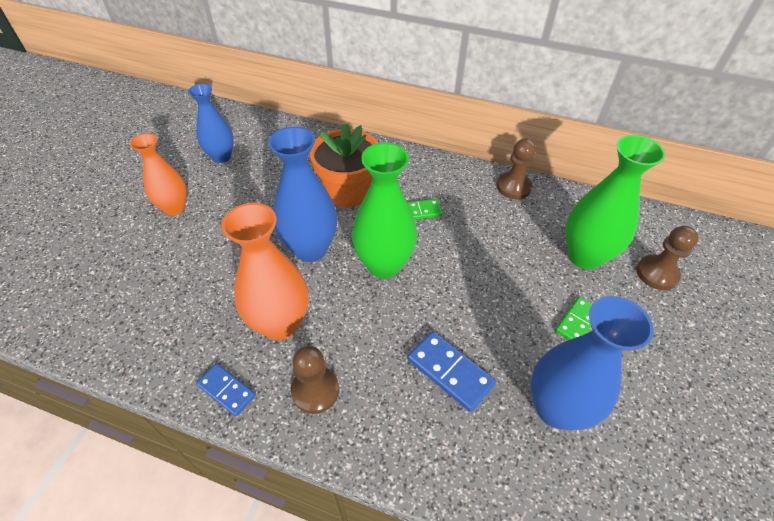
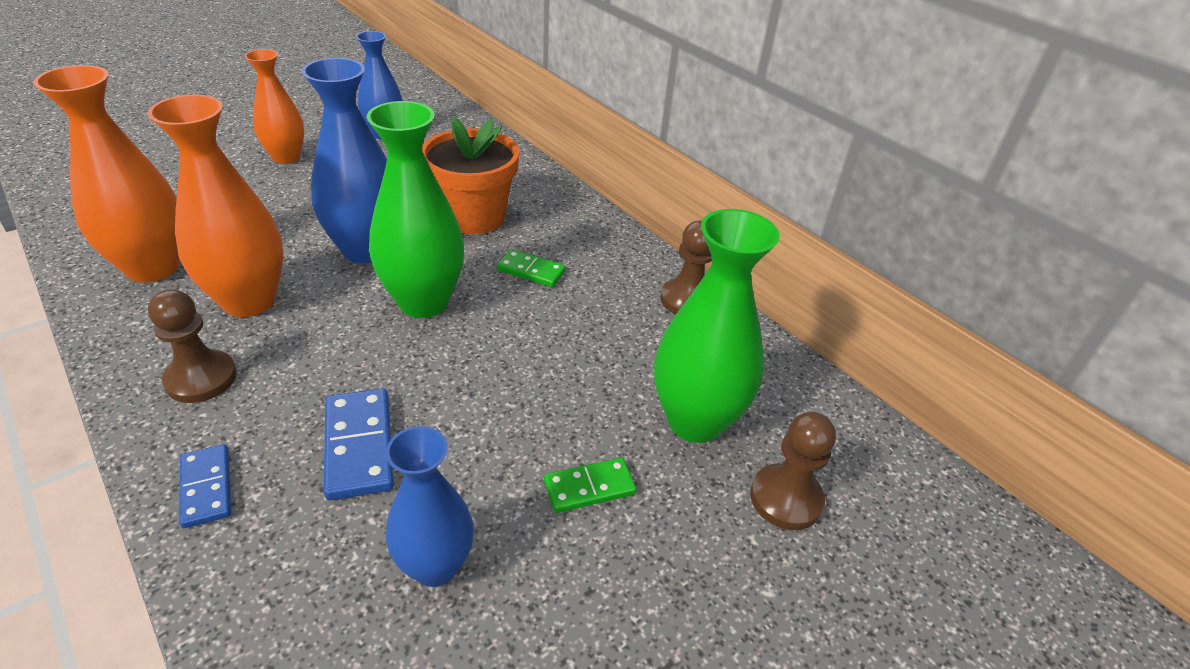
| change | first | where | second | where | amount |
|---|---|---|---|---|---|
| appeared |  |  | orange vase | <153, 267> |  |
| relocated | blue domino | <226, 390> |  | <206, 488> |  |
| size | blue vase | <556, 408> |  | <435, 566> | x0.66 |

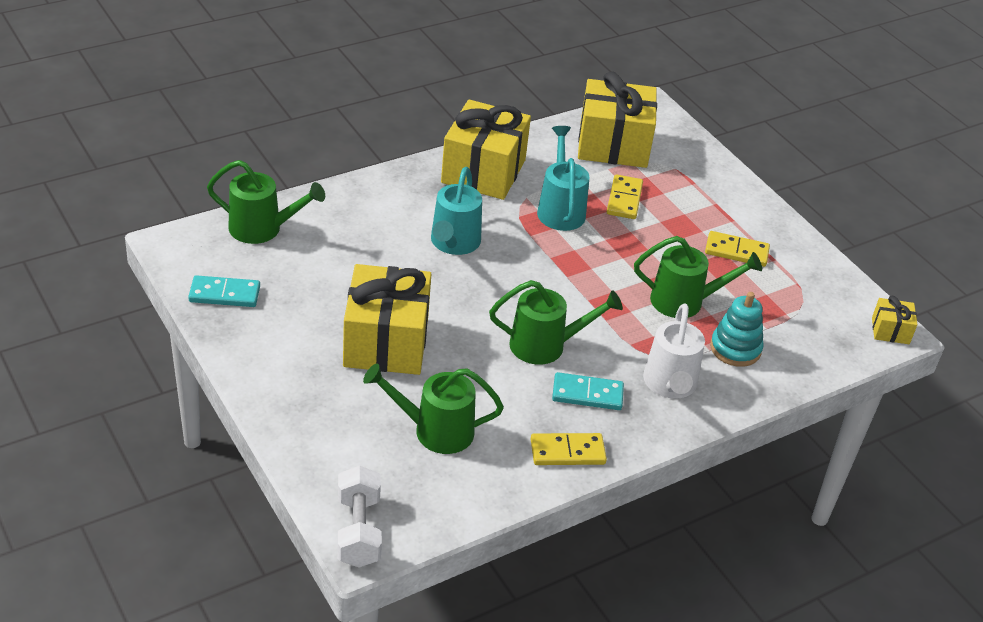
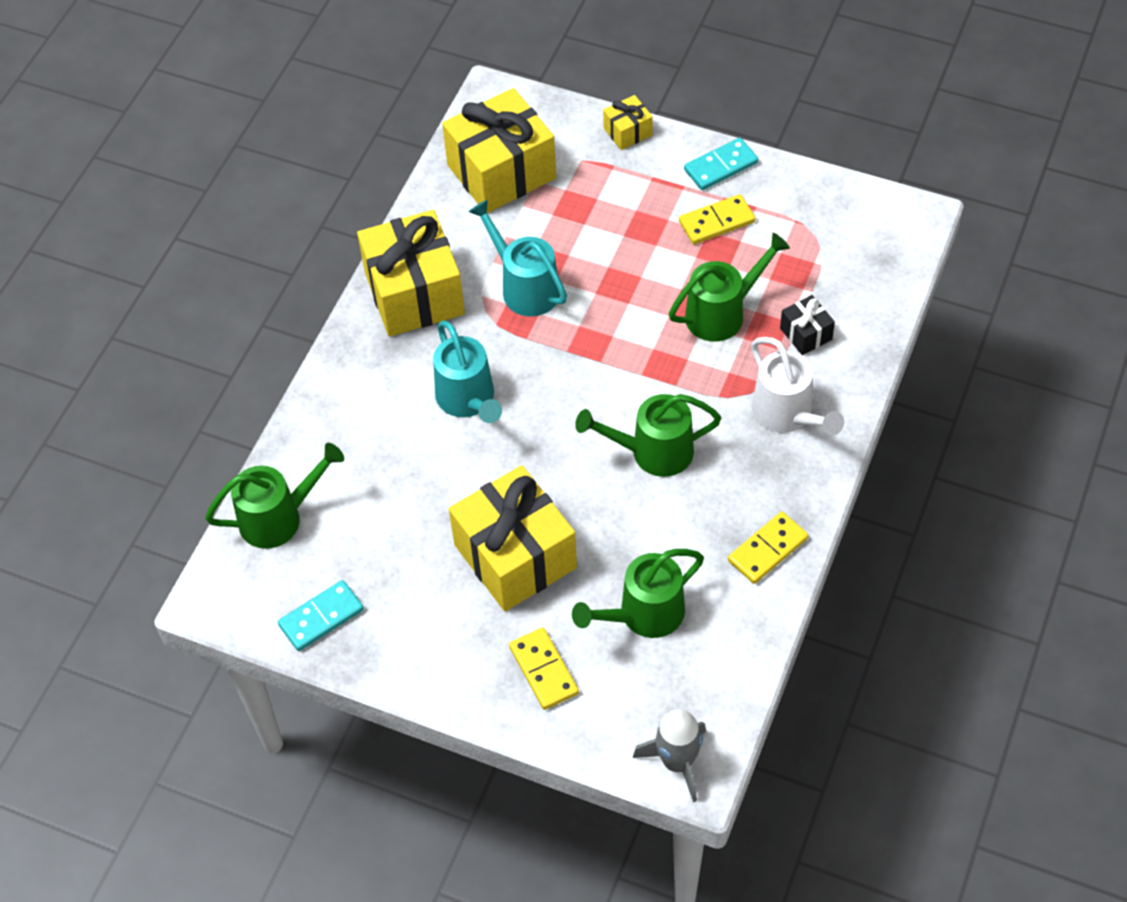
| change | first | where | second | where | amount |
|---|---|---|---|---|---|
| relocated | turquoise domino | <587, 394> |  | <721, 166> |  |
| relocated | yellow domino | <624, 199> |  | <544, 670> |  |
| relocated | yellow gift | <890, 331> |  | <628, 132> |  |
| exchanged | white dumbbell | <358, 531> | grey rocket | <677, 762> |  |
| exchanged | turquoise stacking toy | <735, 349> | black gift | <806, 334> |  |
| spun | green watering can | <546, 345> |  | <652, 452> | 150 degrees counterclockwise |

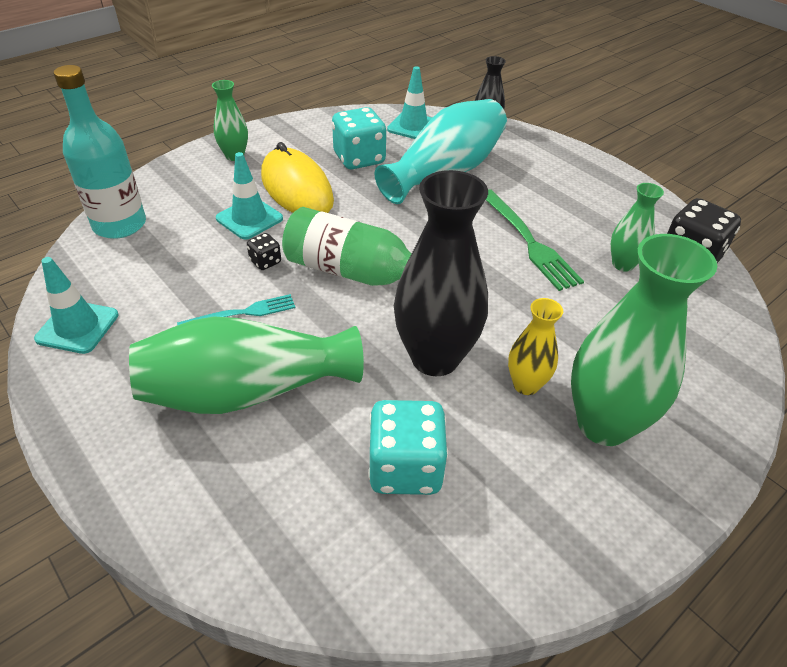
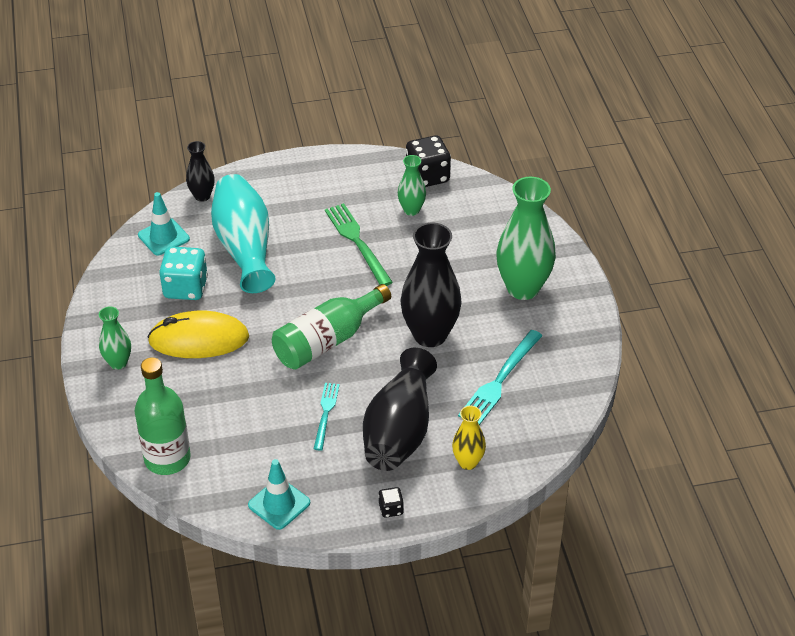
| change | first | where | second | where | amount |
|---|---|---|---|---|---|
| missing | turquoise traffic cone | <249, 218> |  |  |  |
| relocated | black dice | <265, 262> |  | <391, 509> |  |
| relocated | yellow vase | <526, 385> |  | <468, 462> |  |
| exchanged | turquoise dice | <405, 468> | turquoise fork | <499, 380> |  |
| colour | turquoise bottle | <119, 225> | green bottle | <167, 459> |  |
| colour | green vase | <247, 391> | black vase | <399, 430> |  |
| spun | green fork | <528, 241> |  | <357, 242> | 120 degrees counterclockwise |

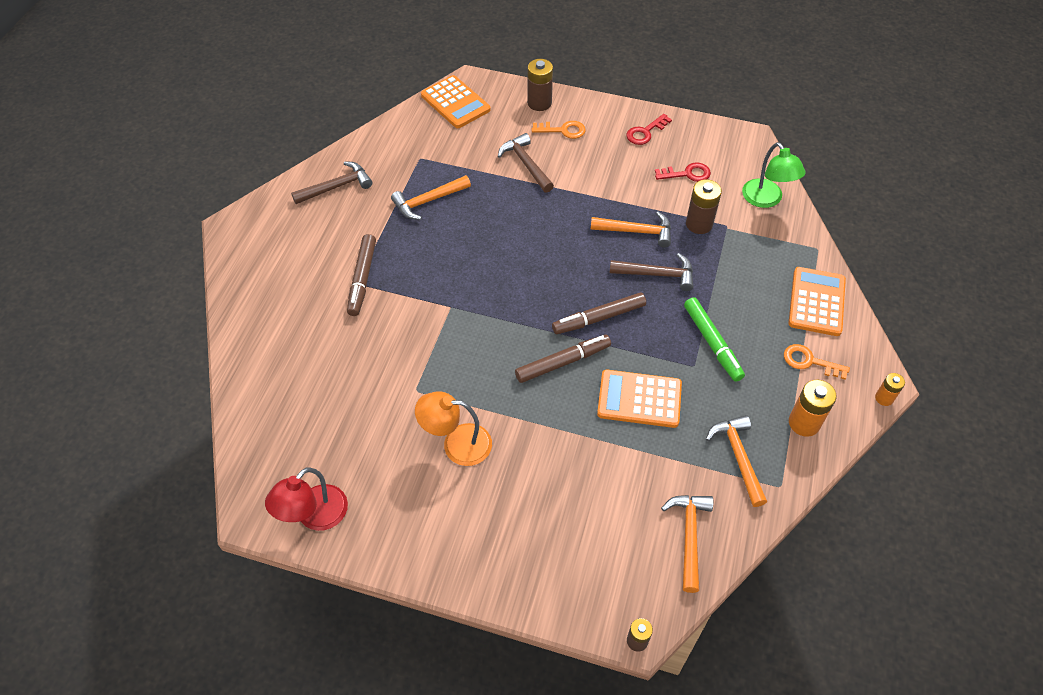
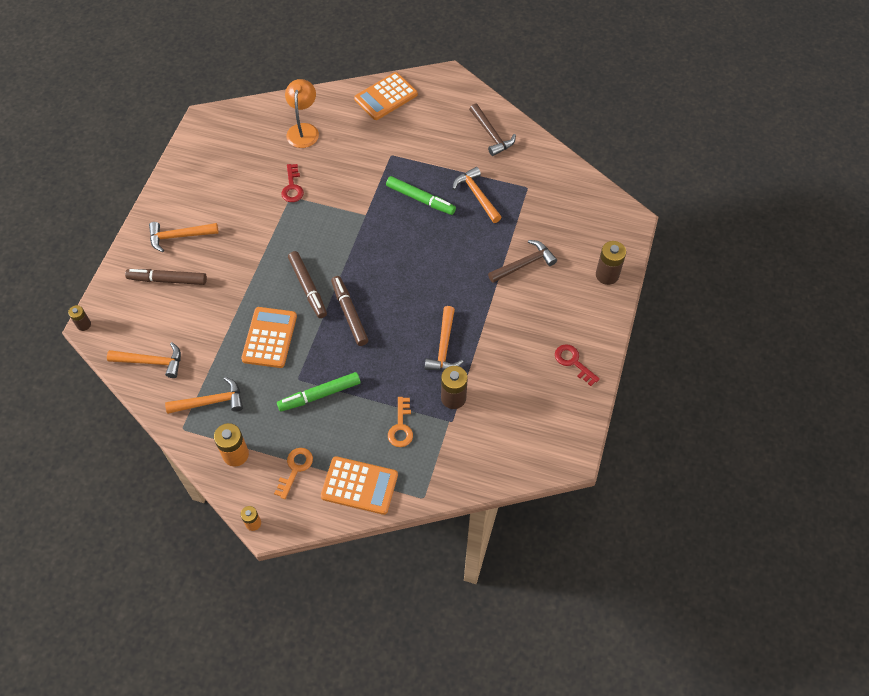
| change | first | where | second | where | amount |
|---|---|---|---|---|---|
| missing | red lamp | <314, 516> |  |  |  |
| missing | brown hammer | <657, 274> |  |  |  |
| missing | green lamp | <766, 200> |  |  |  |
| appeared |  |  | orange hammer | <179, 236> |  |
| appeared |  |  | green marker | <420, 199> |  |
| relocated | brown marker | <362, 279> |  | <167, 280> |  |
| relocated | orange lamp | <457, 444> |  | <303, 130> |  |
| relocated | orange calculator | <455, 102> |  | <386, 97> |  |
| relocated | orange key | <563, 130> |  | <401, 427> |  |
| relocated | red key | <687, 174> |  | <292, 187> |  |

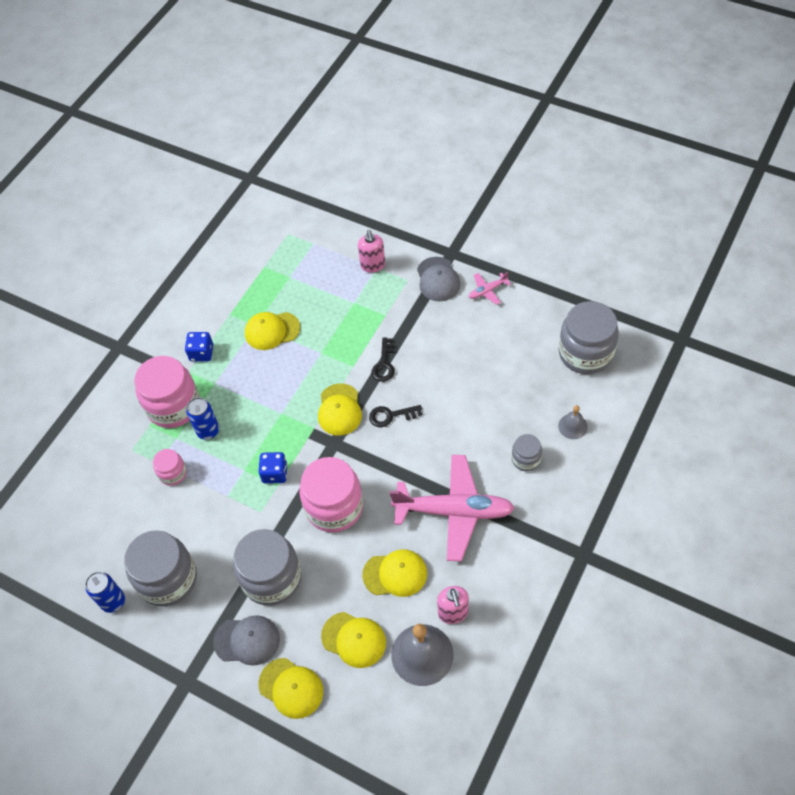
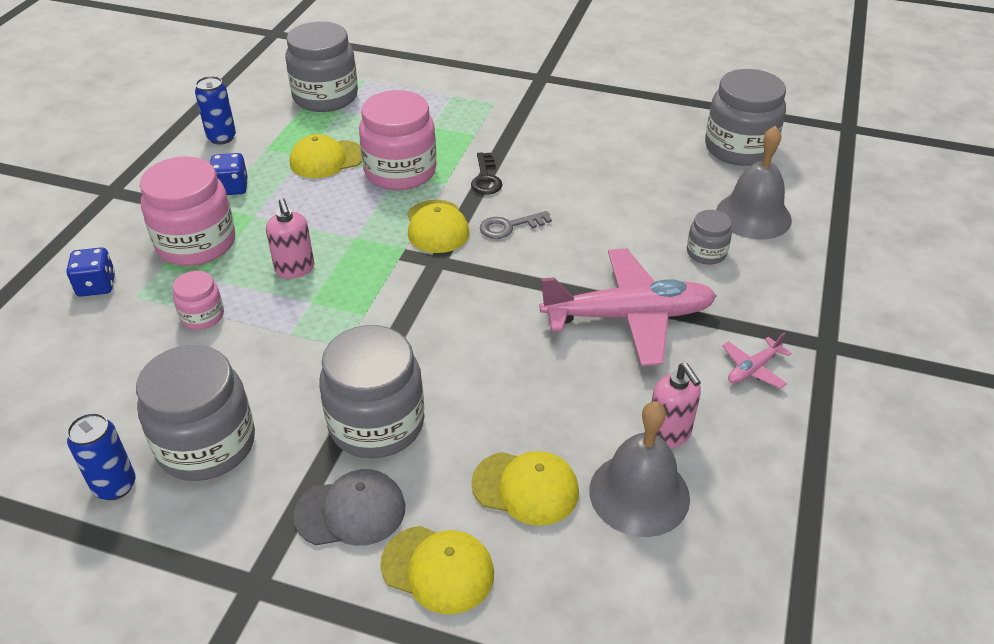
| change | first | where | second | where | amount |
|---|---|---|---|---|---|
| missing | yellow cap | <395, 574> |  |  |  |
| missing | grey cap | <438, 279> |  |  |  |
| appeared |  |  | grey jar | <325, 97> |  |
| relocated | blue can | <208, 431> |  | <222, 138> |  |
| relocated | blue dice | <275, 473> |  | <96, 285> |  |
| relocated | pink jar | <334, 507> |  | <400, 171> |  |
| relocated | pink soap dispenser | <373, 265> |  | <295, 269> |  |
| relocated | pink plane | <487, 291> |  | <753, 369> |  |
| colour | black key | <391, 415> | grey key | <509, 226> |  |
| size | grey bell | <572, 426> |  | <753, 215> | x1.91 |

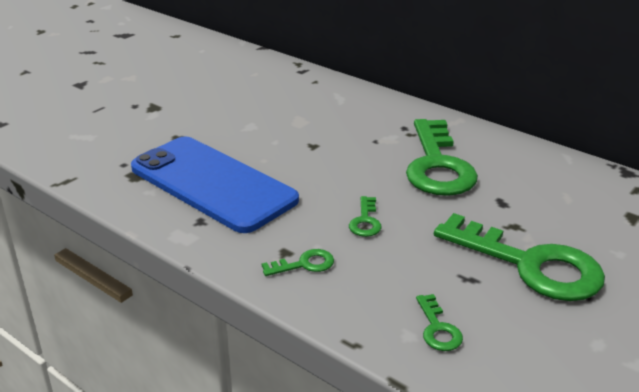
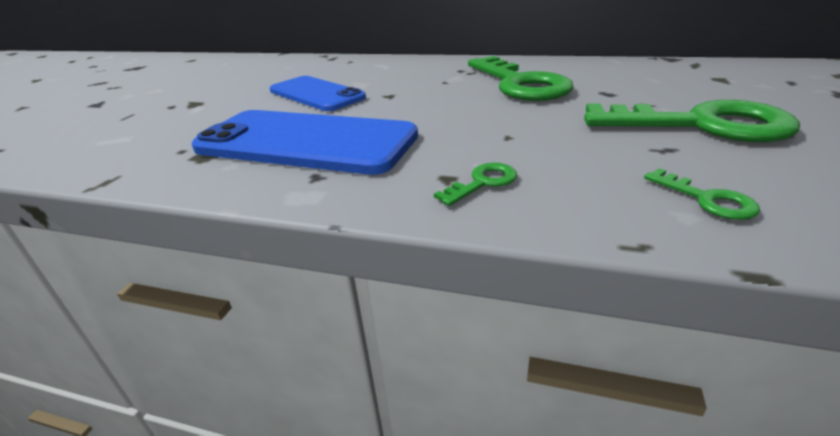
| change | first | where | second | where | amount |
|---|---|---|---|---|---|
| missing | green key | <365, 221> |  |  |  |
| appeared |  |  | blue phone | <316, 94> |  |

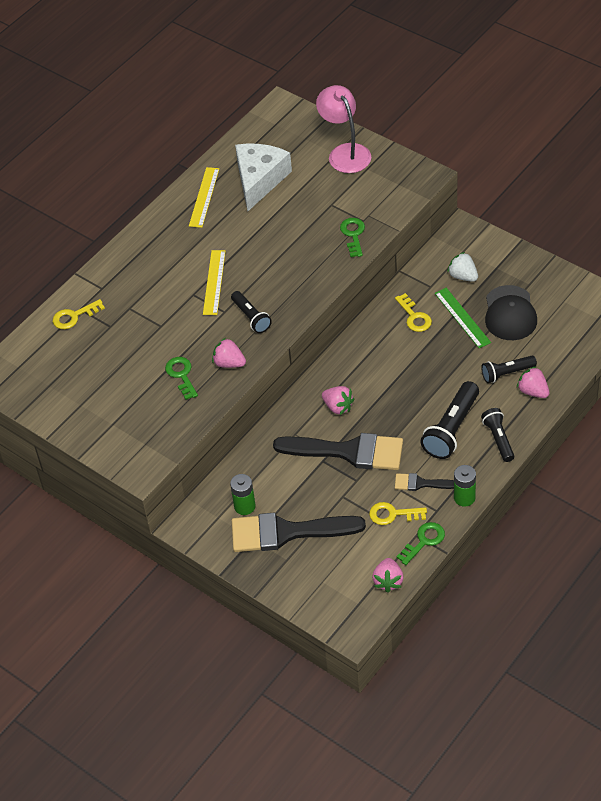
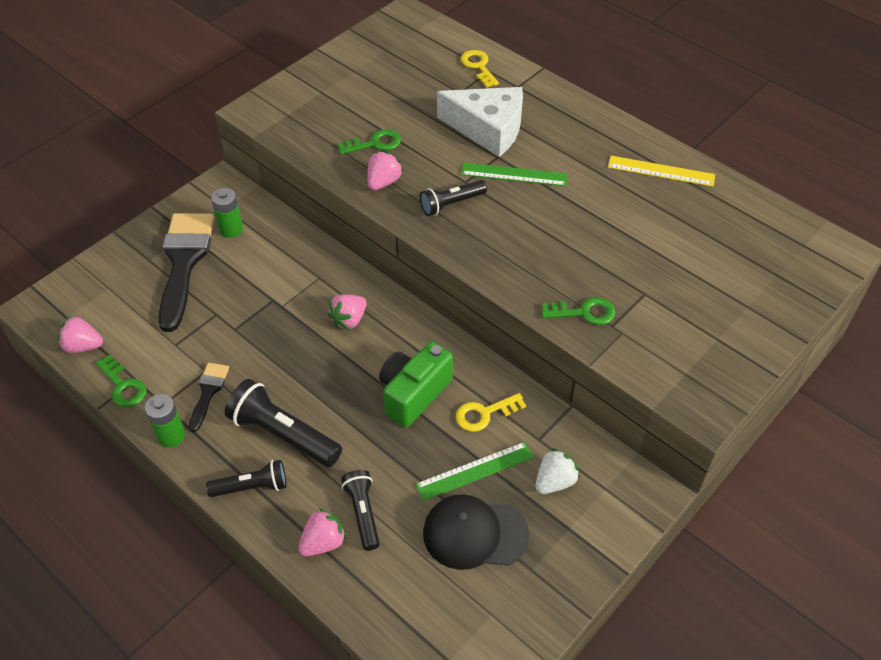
| change | first | where | second | where | amount |
|---|---|---|---|---|---|
| missing | black brush | <349, 452> |  |  |  |
| missing | pink lamp | <345, 152> |  |  |  |
| missing | yellow key | <392, 514> |  |  |  |
| appeared |  |  | green camera | <413, 394> |  |
| relocated | white cheese | <259, 180> |  | <488, 129> |  |
| colour | yellow ruler | <214, 282> | green ruler | <514, 174> |  |

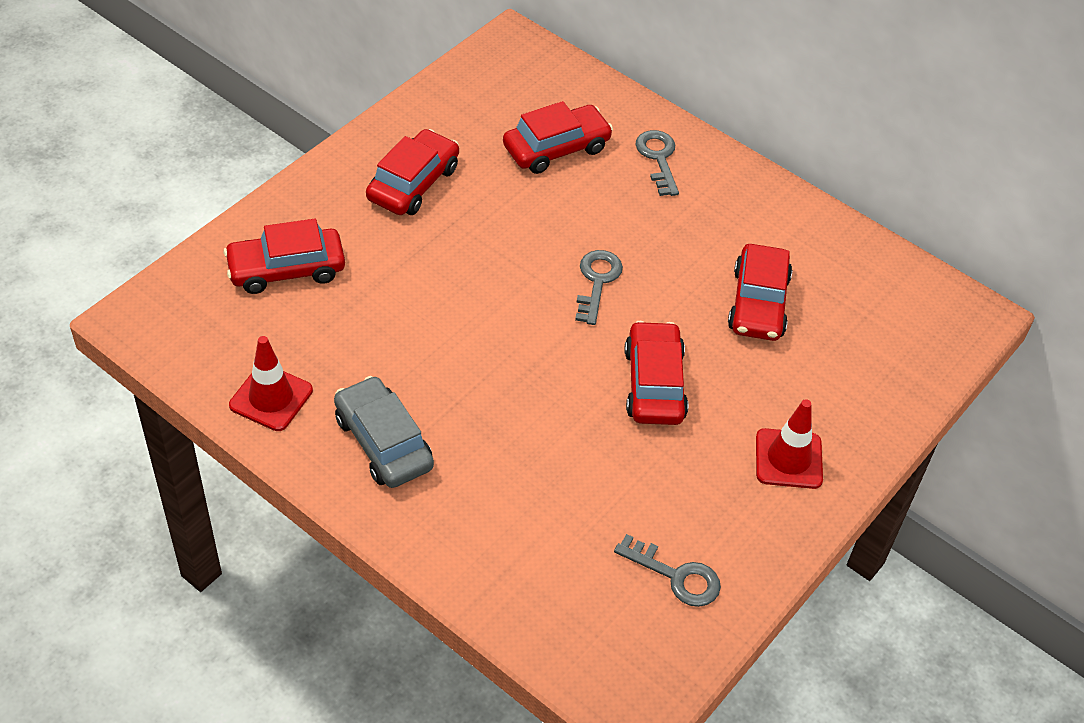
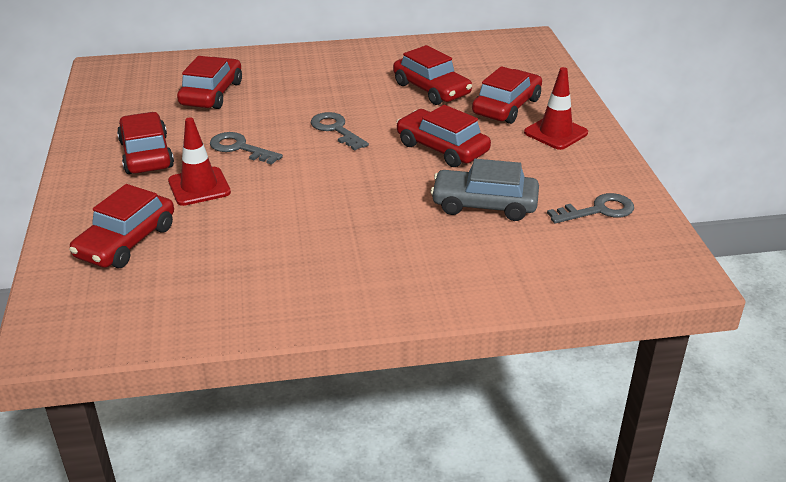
| change | first | where | second | where | amount |
|---|---|---|---|---|---|
| appeared |  |  | red car | <506, 106> |  |
| relocated | red traffic cone | <271, 398> |  | <199, 187> |  |
| relocated | grey car | <383, 442> |  | <484, 205> |  |
| relocated | grey key | <658, 158> |  | <240, 148> |  |

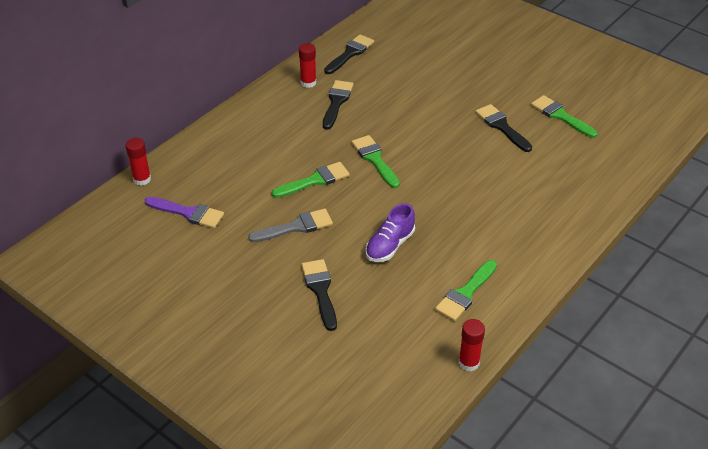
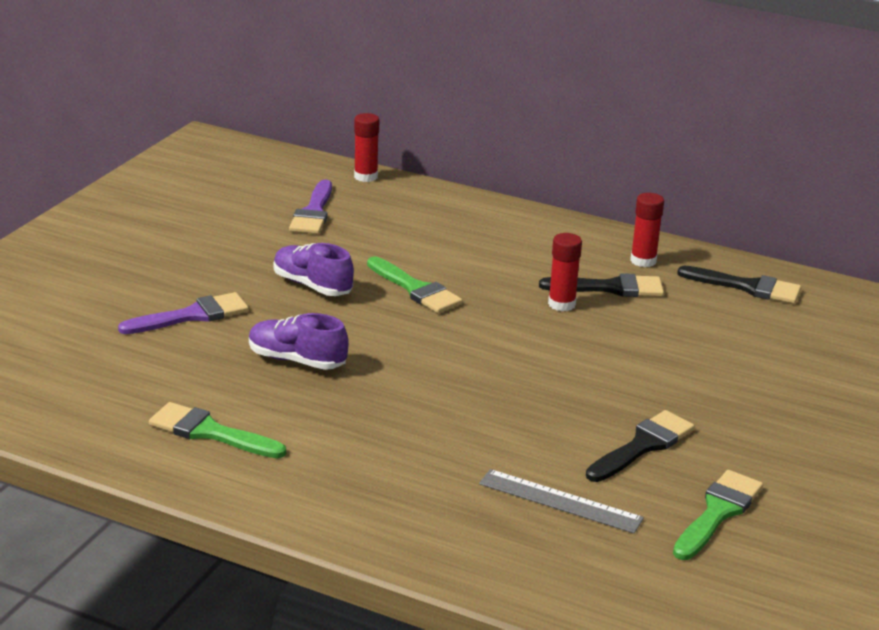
| change | first | where | second | where | amount |
|---|---|---|---|---|---|
| missing | green brush | <374, 159> |  |  |  |
| appeared |  |  | grey ruler | <560, 501> |  |
| relocated | red glue stick | <468, 363> |  | <561, 304> |  |
| exchanged | grey brush | <296, 227> | purple shoe | <312, 285> |  |
| colour | black brush | <320, 290> | purple brush | <192, 315> |  |

